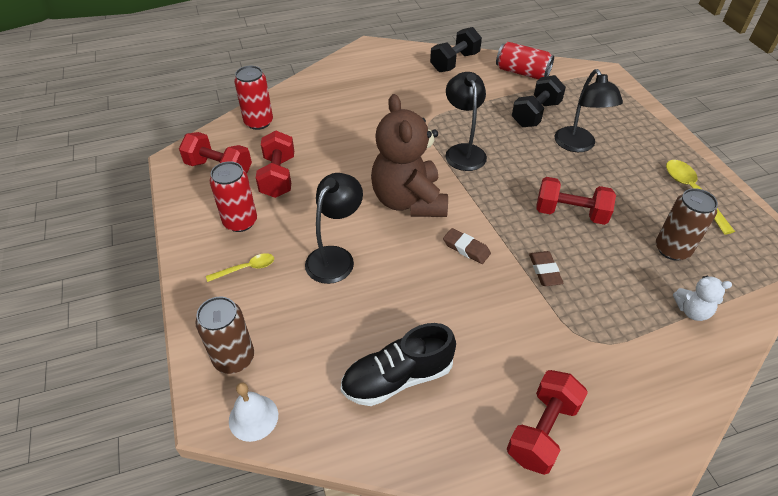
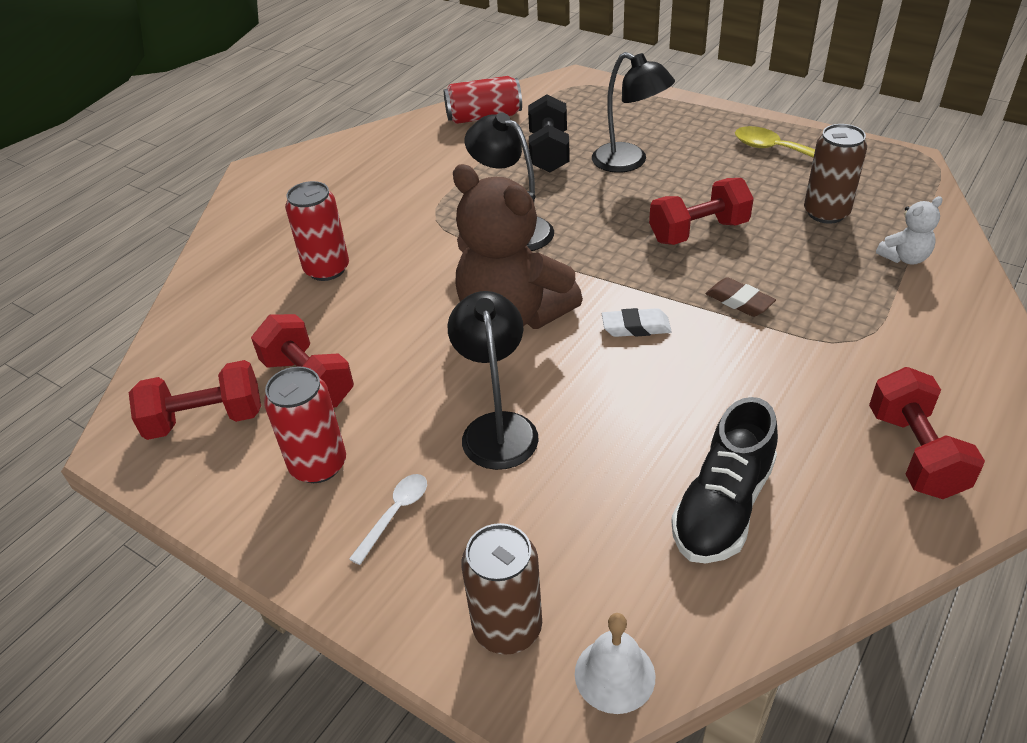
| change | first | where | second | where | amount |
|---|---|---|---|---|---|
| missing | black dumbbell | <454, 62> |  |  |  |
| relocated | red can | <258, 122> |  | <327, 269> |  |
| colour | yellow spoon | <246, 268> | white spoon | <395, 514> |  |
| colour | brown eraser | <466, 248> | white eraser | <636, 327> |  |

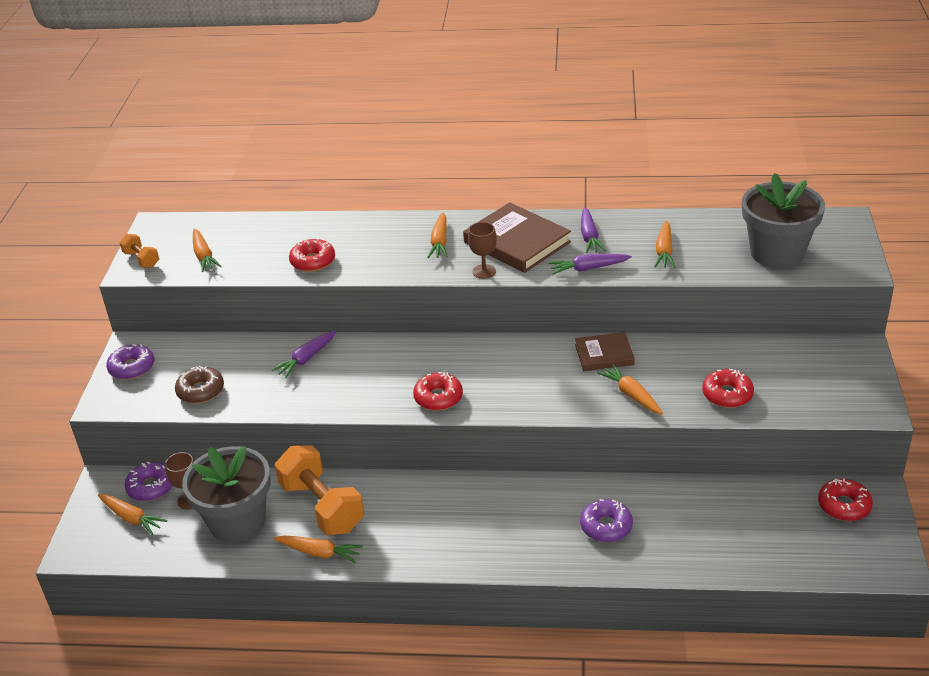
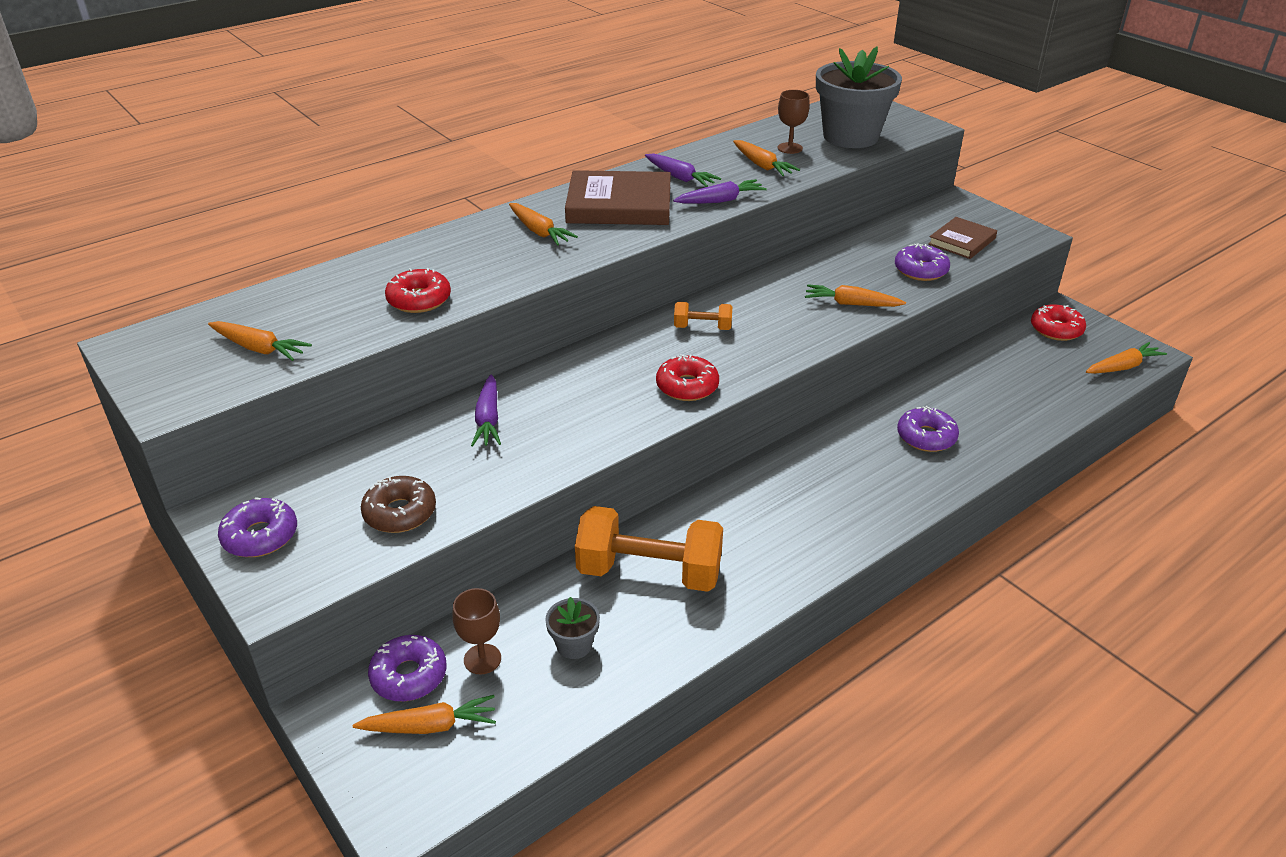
| change | first | where | second | where | amount |
|---|---|---|---|---|---|
| relocated | orange dumbbell | <141, 259> |  | <702, 327> |  |
| relocated | orange carrot | <319, 553> |  | <1122, 367> |  |
| relocated | brown goblet | <484, 271> |  | <790, 148> |  |
| relocated | brown book | <604, 354> |  | <961, 241> |  |
| colour | red donut | <727, 394> | purple donut | <920, 270> |  |
| spun | purple carrot | <588, 268> |  | <720, 200> | 150 degrees counterclockwise |
| size | grey flower pot | <237, 521> |  | <574, 645> | x0.43 |

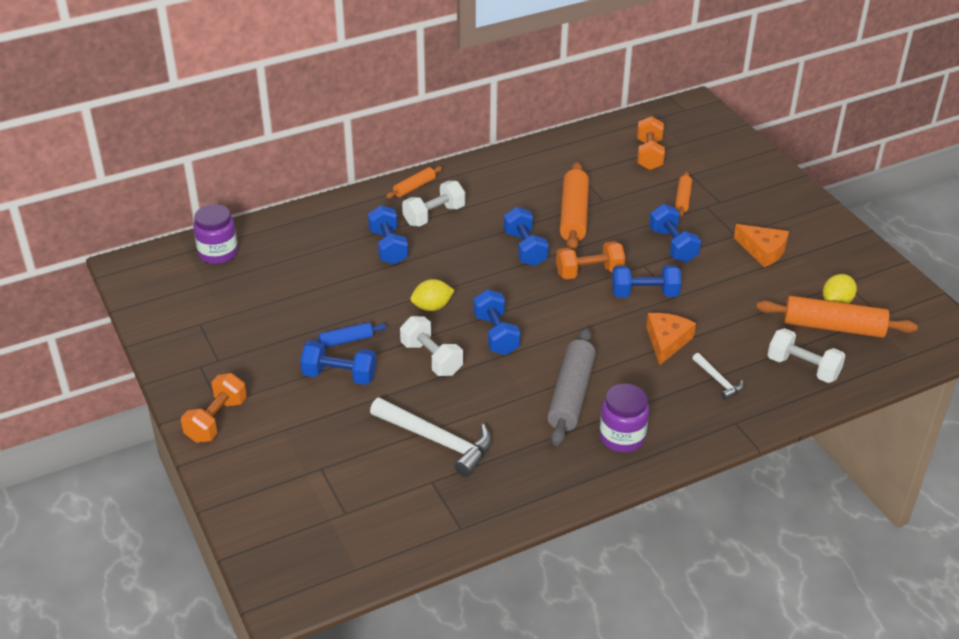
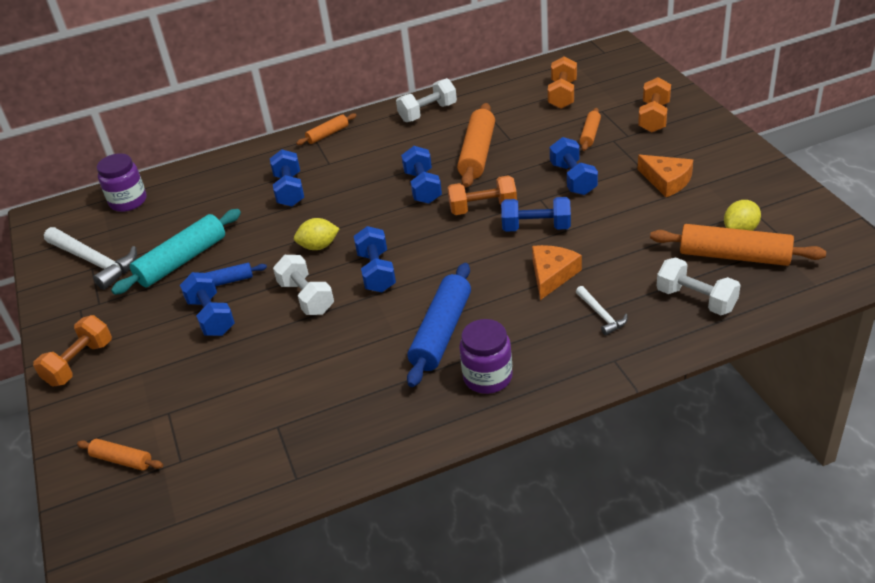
| change | first | where | second | where | amount |
|---|---|---|---|---|---|
| appeared |  |  | orange rolling pin | <122, 460> |  |
| appeared |  |  | turquoise rolling pin | <182, 261> |  |
| appeared |  |  | orange dumbbell | <654, 117> |  |
| relocated | white hammer | <437, 440> |  | <94, 261> |  |
| relocated | white dumbbell | <434, 215> |  | <428, 113> |  |
| colour | grey rolling pin | <571, 395> | blue rolling pin | <442, 332> |  |
| spun | blue dumbbell | <339, 376> |  | <211, 316> | 45 degrees clockwise |

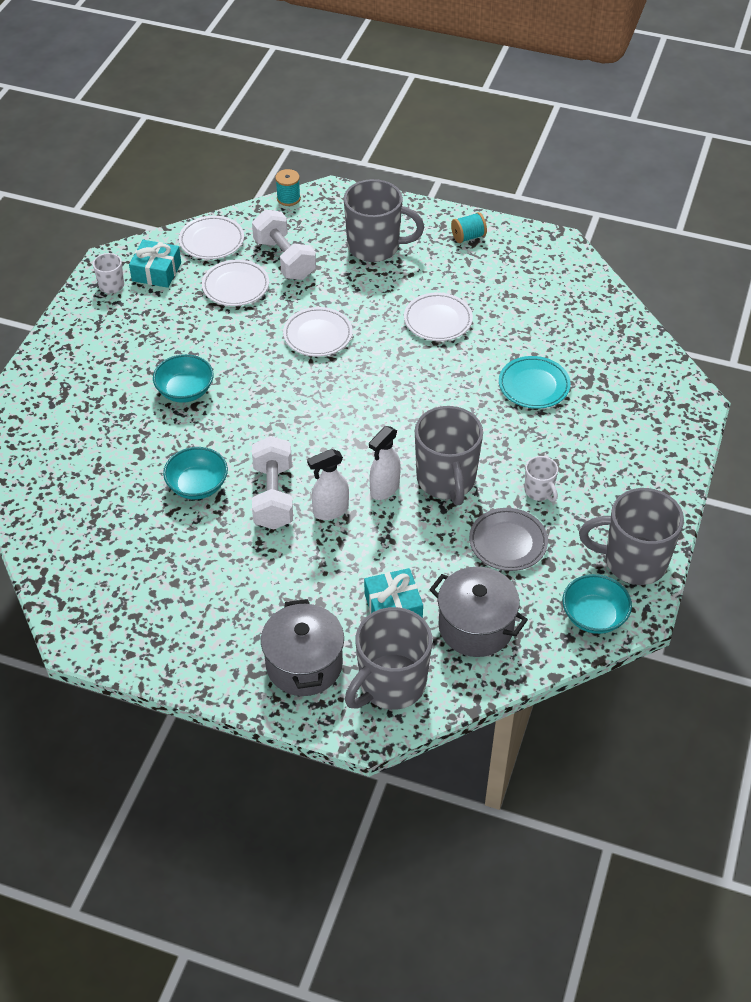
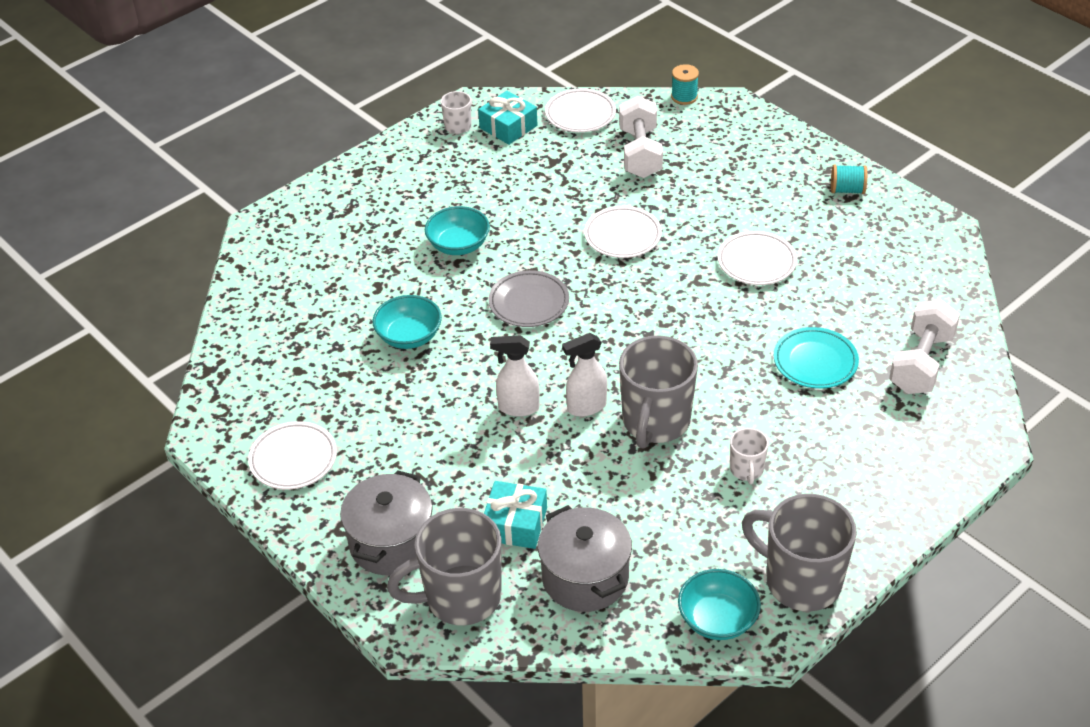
| change | first | where | second | where | amount |
|---|---|---|---|---|---|
| missing | grey mug | <375, 247> |  |  |  |
| relocated | white plate | <235, 286> |  | <293, 459> |  |
| relocated | white dumbbell | <273, 496> |  | <921, 363> |  |
| relocated | grey plate | <508, 542> |  | <529, 303> |  |

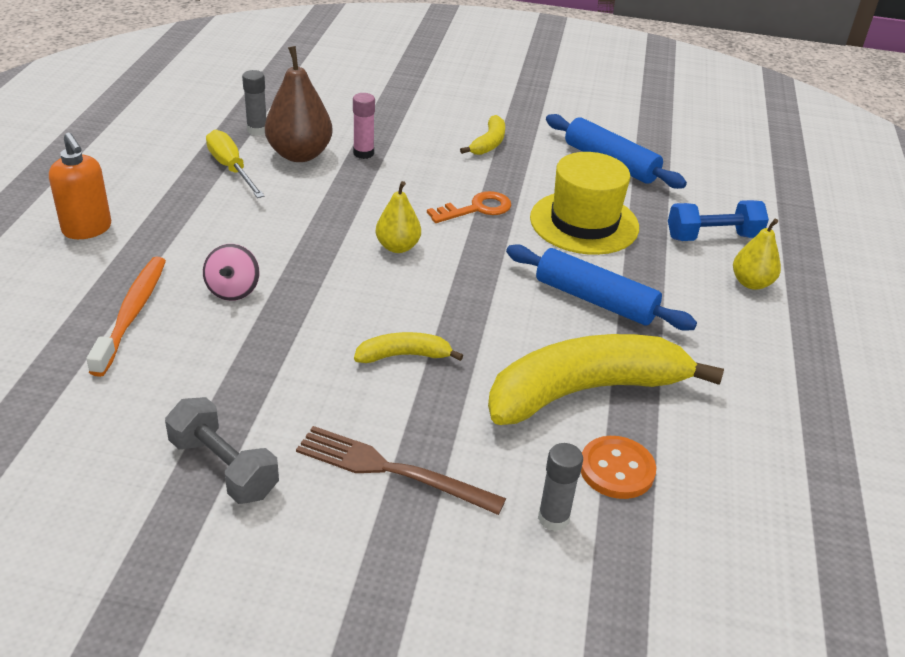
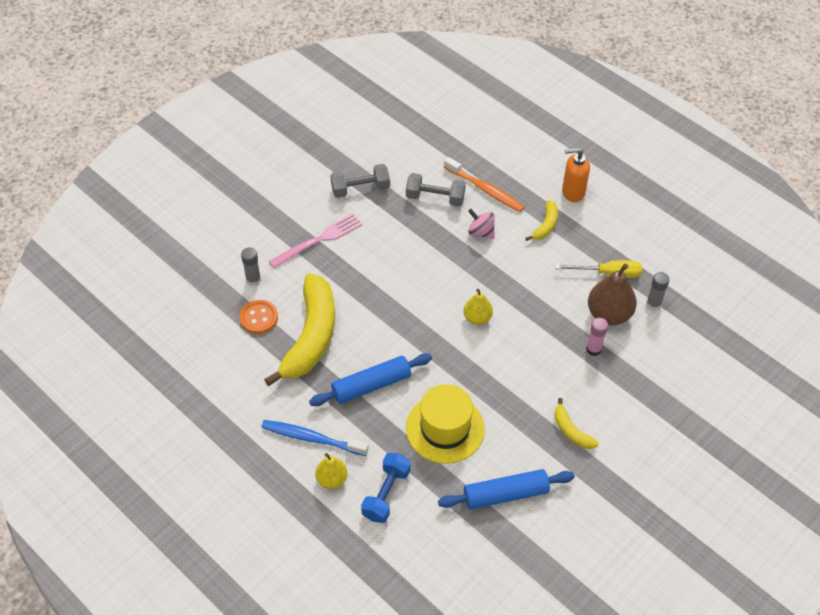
| change | first | where | second | where | amount |
|---|---|---|---|---|---|
| missing | orange key | <476, 209> |  |  |  |
| appeared |  |  | blue toothbrush | <312, 438> |  |
| appeared |  |  | grey dumbbell | <435, 198> |  |
| relocated | yellow banana | <404, 355> |  | <545, 225> |  |
| colour | brown fork | <392, 470> | pink fork | <318, 240> |  |

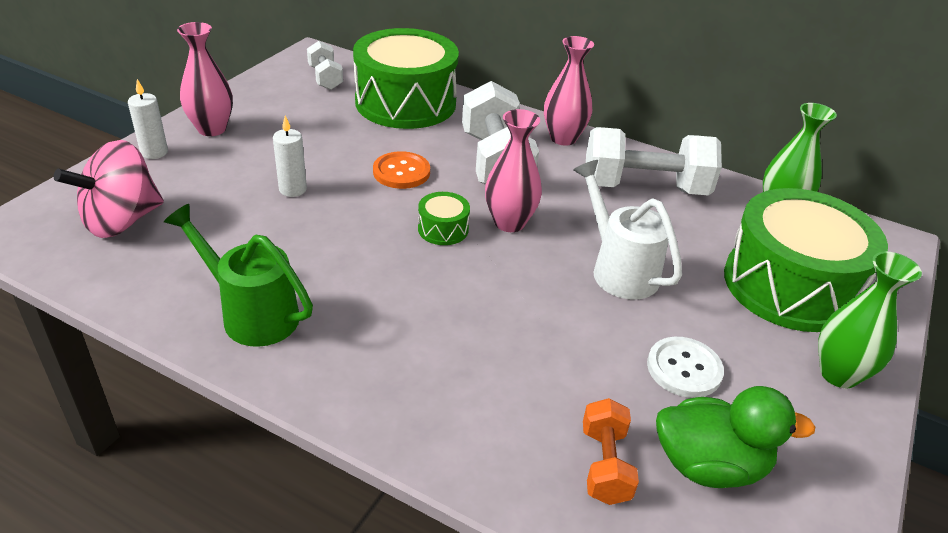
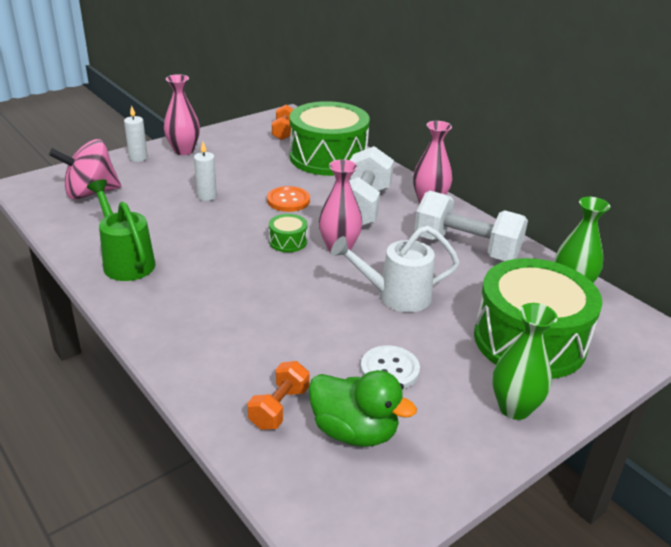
| change | first | where | second | where | amount |
|---|---|---|---|---|---|
| colour | white dumbbell | <325, 78> | orange dumbbell | <283, 132> |  |
| spun | white watering can | <619, 270> |  | <396, 296> | 90 degrees counterclockwise |

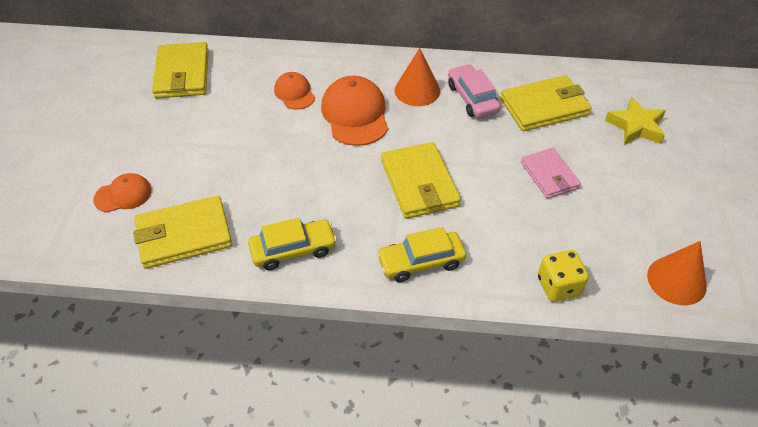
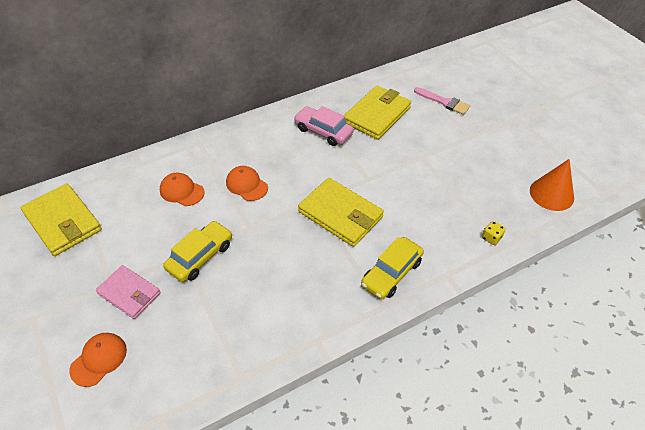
| change | first | where | second | where | amount |
|---|---|---|---|---|---|
| missing | yellow wallet | <184, 235> |  |  |  |
| missing | orange cone | <417, 90> |  |  |  |
| relocated | yellow car | <293, 250> |  | <200, 256> |  |
| relocated | pink wallet | <549, 175> |  | <129, 293> |  |
| exchanged | yellow star | <636, 126> | pink brush | <444, 102> |  |
| size | orange cap | <355, 114> |  | <246, 185> | x0.58 |
| size | yellow dice | <558, 286> |  | <491, 238> | x0.56 |

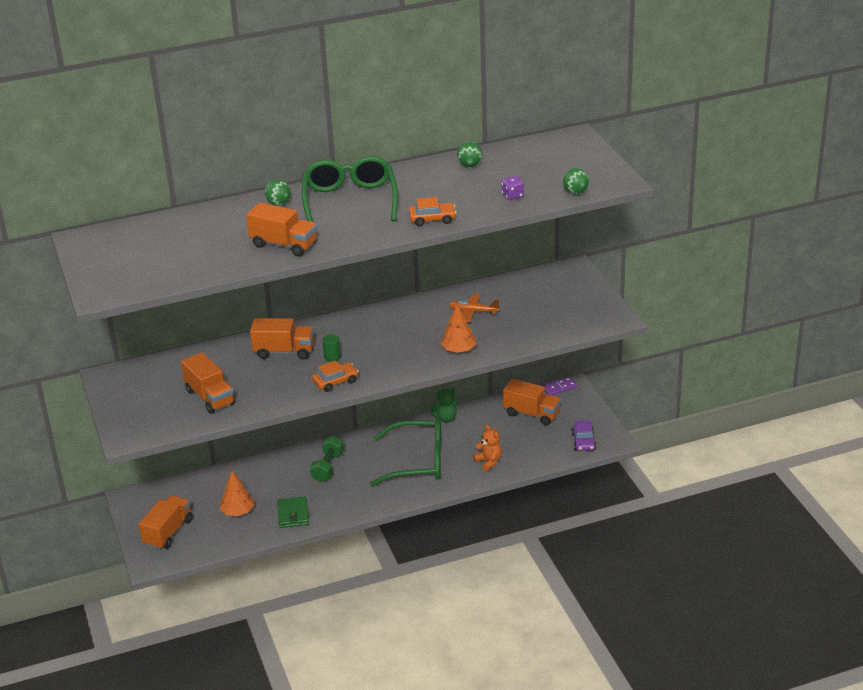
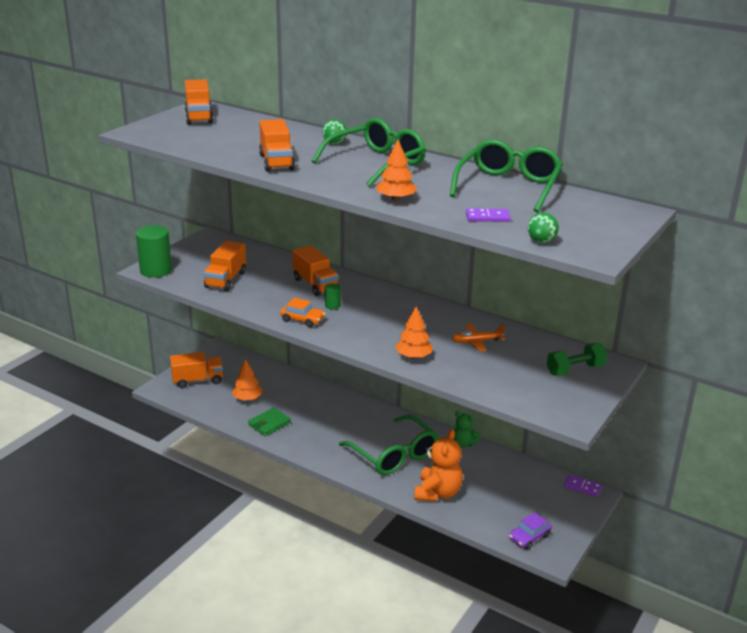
| change | first | where | second | where | amount |
|---|---|---|---|---|---|
| appeared |  |  | green cylinder | <156, 270> |  |
| relocated | green dumbbell | <328, 467> |  | <575, 370> |  |
| relocated | orange truck | <532, 414> |  | <199, 117> |  |
| exchanged | orange car | <432, 219> | orange tree | <396, 199> |  |
| exchanged | green ball | <470, 165> | green glasses | <508, 186> |  |
| exchanged | purple dice | <512, 196> | purple domino | <487, 217> |  |
| spun | orange plane | <473, 312> |  | <476, 342> | 75 degrees counterclockwise |
| size | orange teddy bear | <489, 462> |  | <437, 493> | x1.69 |

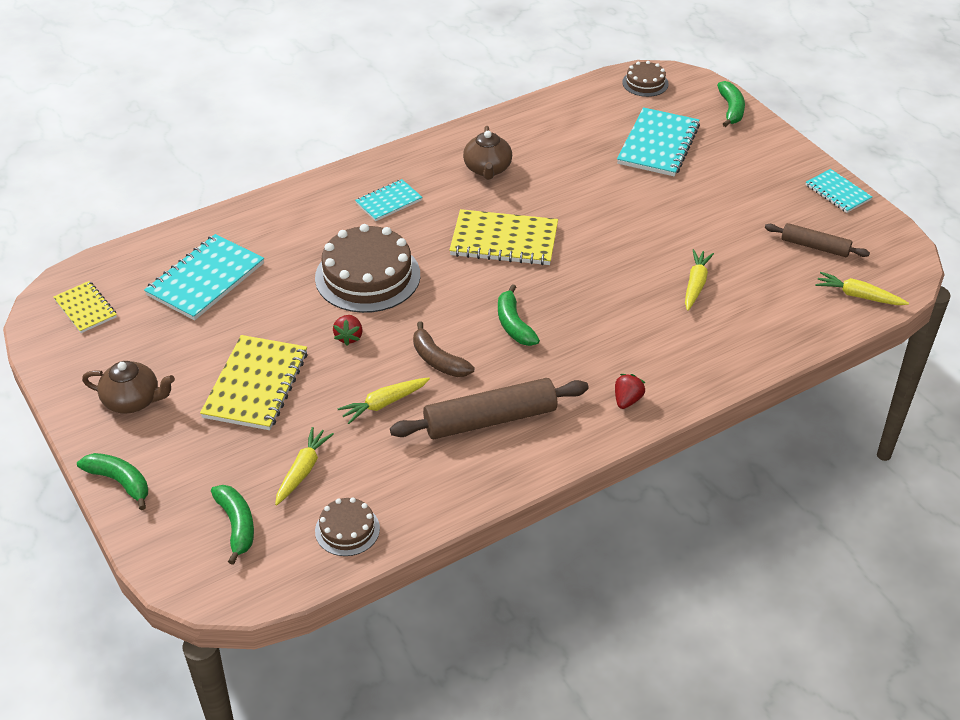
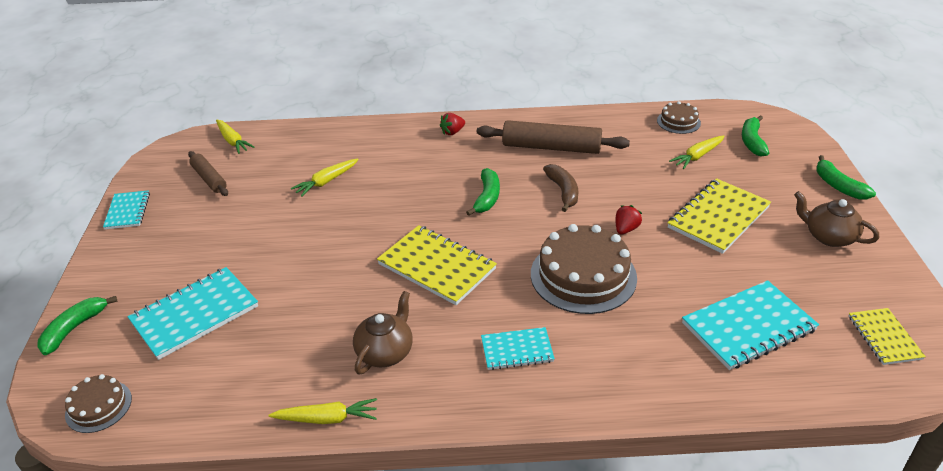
| change | first | where | second | where | amount |
|---|---|---|---|---|---|
| relocated | yellow carrot | <384, 404> |  | <327, 418> |  |

